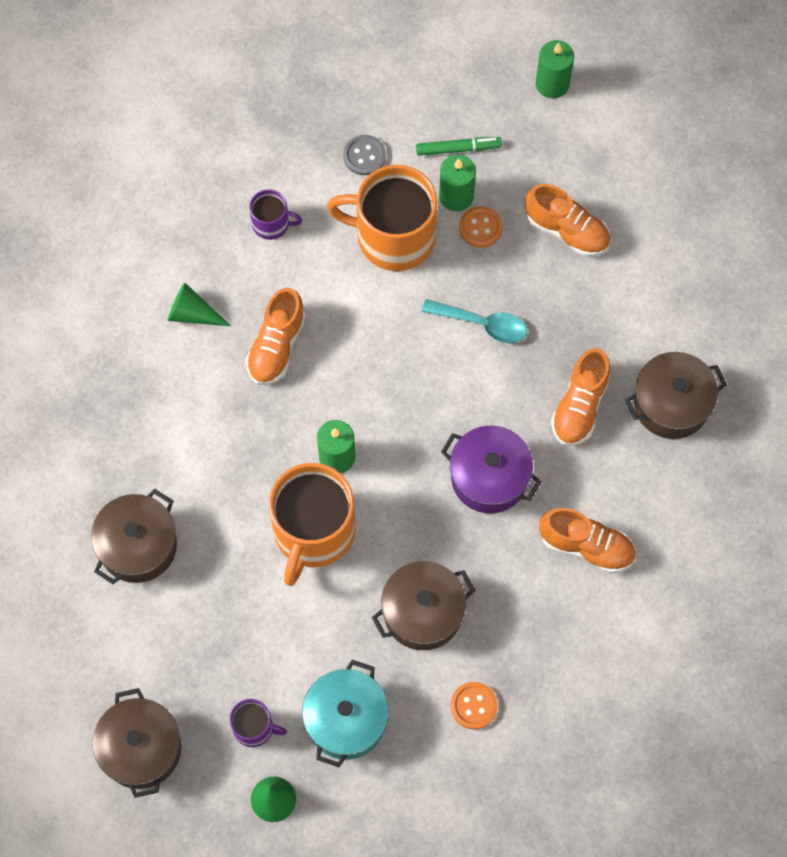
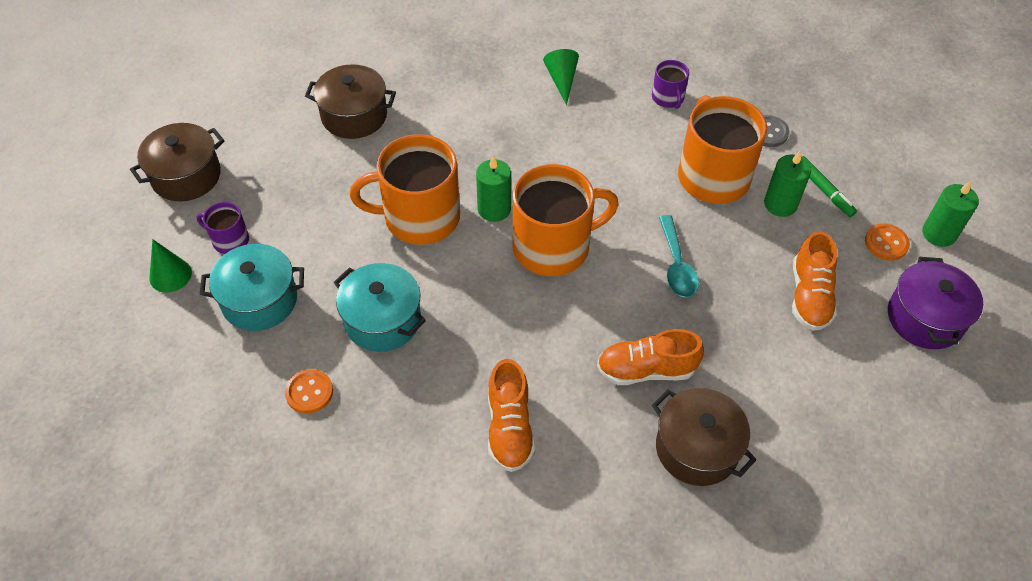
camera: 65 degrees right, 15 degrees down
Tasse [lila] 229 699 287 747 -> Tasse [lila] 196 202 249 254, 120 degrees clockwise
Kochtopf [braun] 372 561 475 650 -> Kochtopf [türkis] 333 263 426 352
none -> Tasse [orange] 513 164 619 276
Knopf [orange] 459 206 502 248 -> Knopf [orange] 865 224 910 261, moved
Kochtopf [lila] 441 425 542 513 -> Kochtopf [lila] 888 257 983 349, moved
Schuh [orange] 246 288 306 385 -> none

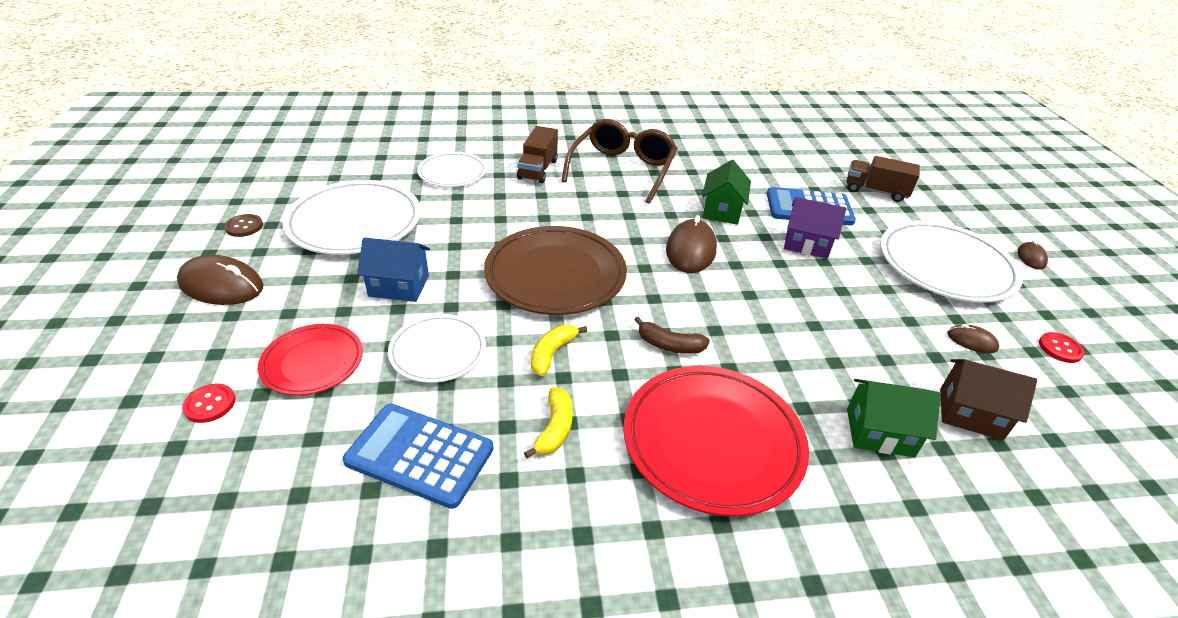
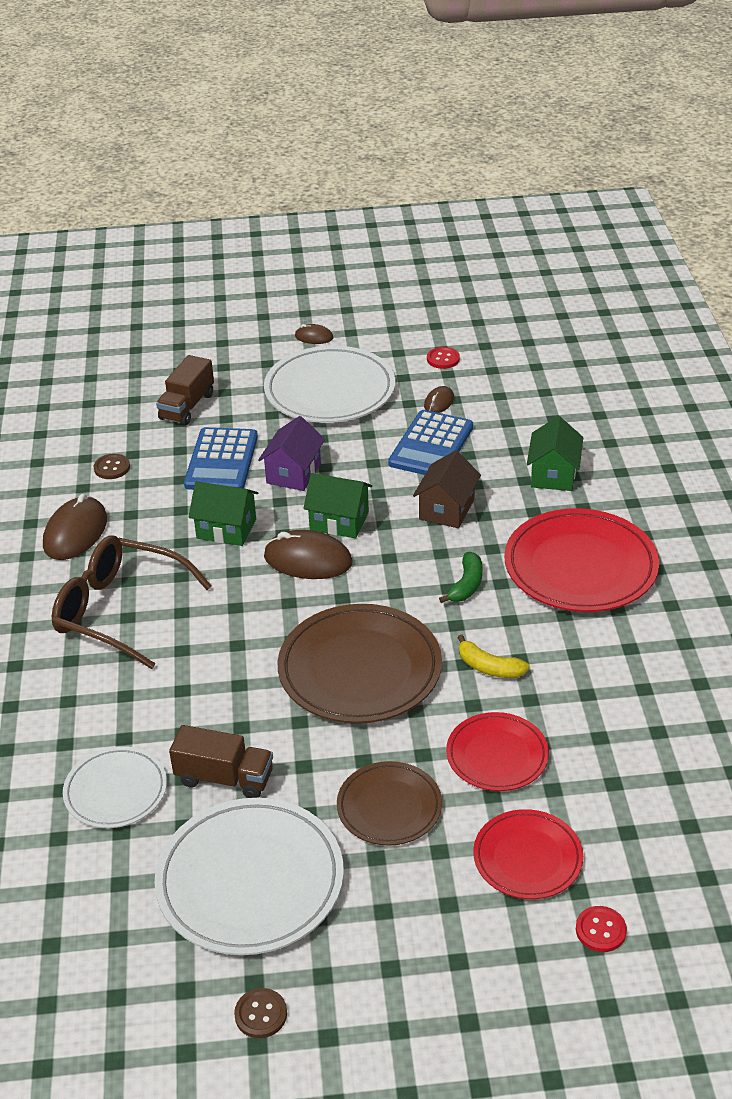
camera: 85 degrees left, 0 degrees up
Computermaus [braun] 177 255 264 305 -> Computermaus [braun] 43 494 107 560, moved
none -> Knopf [braun] 94 454 130 479
Lastwagen [braun] 517 126 558 183 -> Lastwagen [braun] 169 725 273 798, moved
none -> Haus [grün] 303 473 372 538
Haus [blau] 357 237 430 302 -> Teller [braun] 337 761 442 846
Taschenrechner [blau] 343 404 494 509 -> Taschenrechner [blau] 388 410 473 475, moved
Haus [braun] 940 359 1037 440 -> Haus [braun] 413 450 481 528, moved
Banane [braun] 634 316 710 354 -> Banane [grün] 439 552 482 603
Teller [weiß] 388 314 486 383 -> Teller [rot] 446 712 549 791
Banane [gelb] 524 387 573 458 -> none

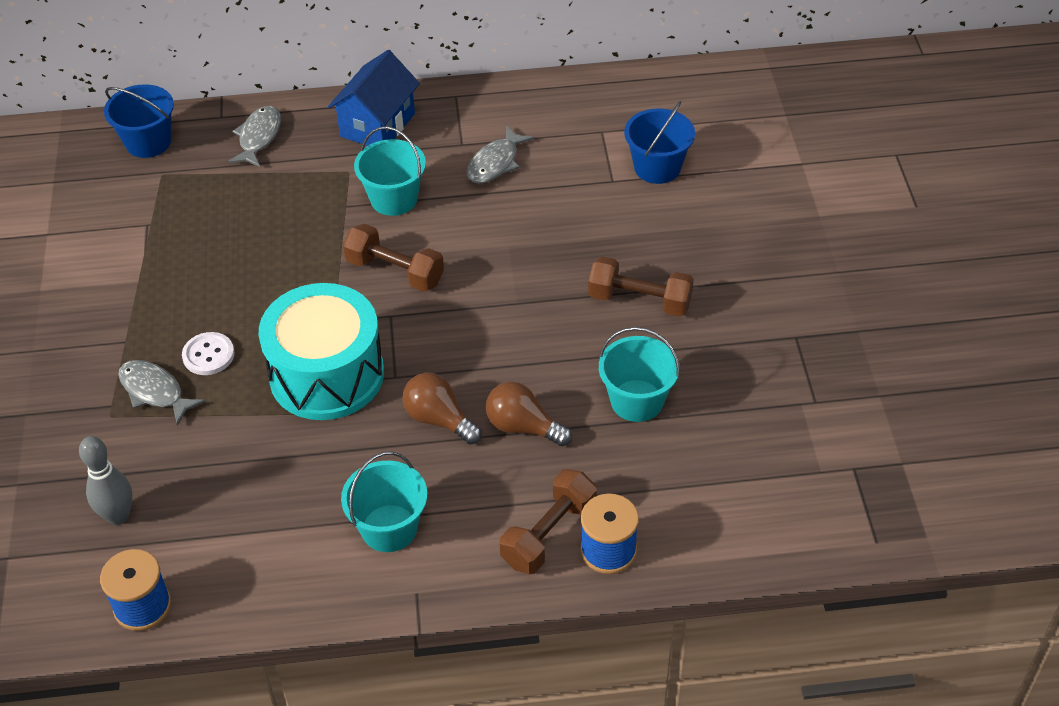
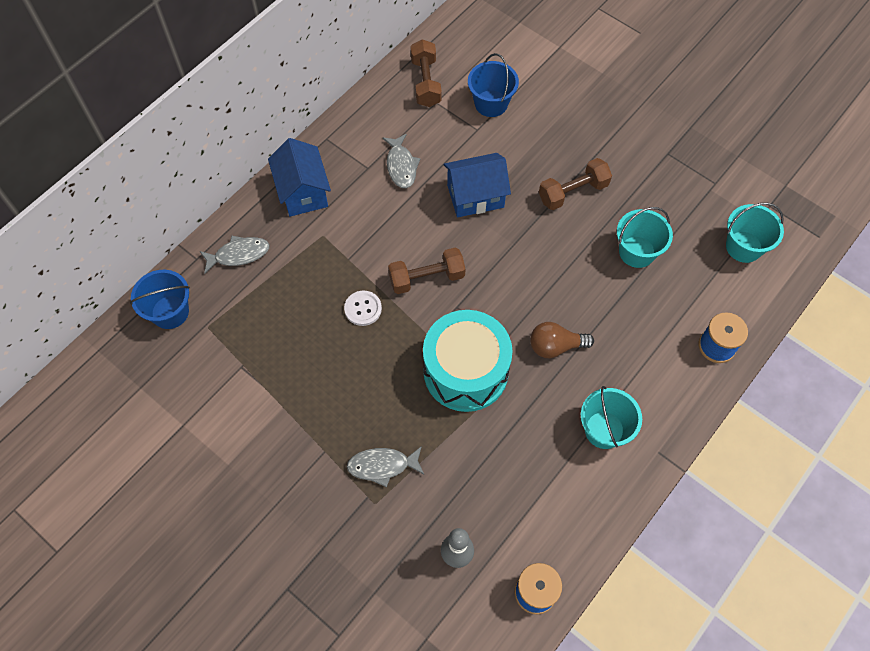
camera: 45 degrees left, 15 degrees up
Fisch [grau] 228 106 281 167 -> Fisch [grau] 200 236 269 274, 105 degrees clockwise
Knopf [weiß] 182 332 235 375 -> Knopf [weiß] 344 290 382 326, moved
Hantel [braun] 500 469 597 574 -> Hantel [braun] 411 40 442 107, moved
none -> Haus [blau] 444 153 511 217
Eimer [türkis] 354 126 426 216 -> Eimer [türkis] 726 203 784 263, moved
Glühbirne [braun] 486 381 572 446 -> none

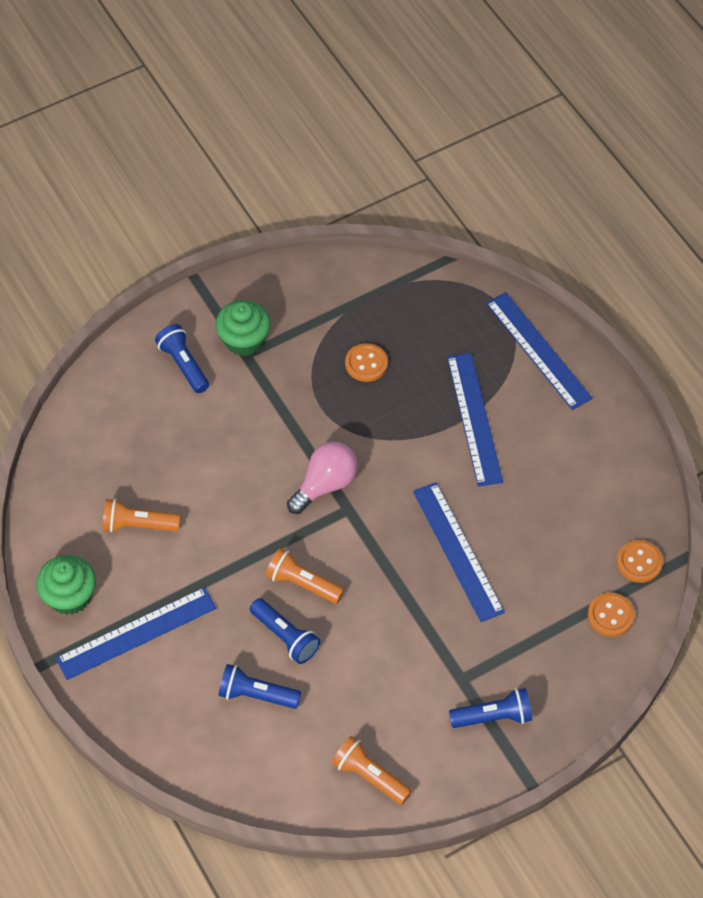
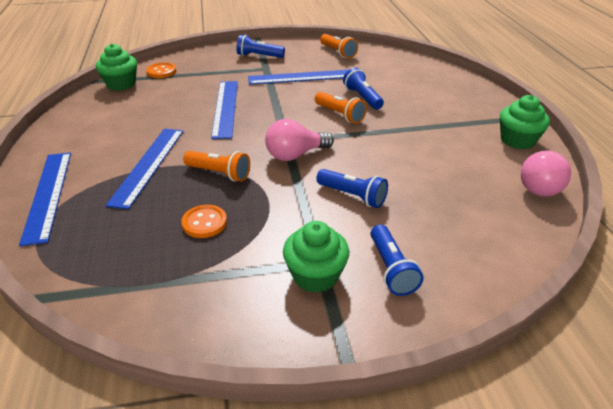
camera: 160 degrees left, 20 degrees down
Knopf [orange] 617 540 663 583 -> Muffin [grün] 96 44 137 91
Taschenlampe [orange] 102 499 181 532 -> Taschenlampe [orange] 183 151 250 181, moved
Lineal [blau] 56 587 216 680 -> Lineal [blau] 248 70 348 85, moved
Taschenlampe [blau] 218 664 301 709 -> Taschenlampe [blau] 316 169 388 208, moved
none -> Glühbirne [rosa] 521 151 571 196

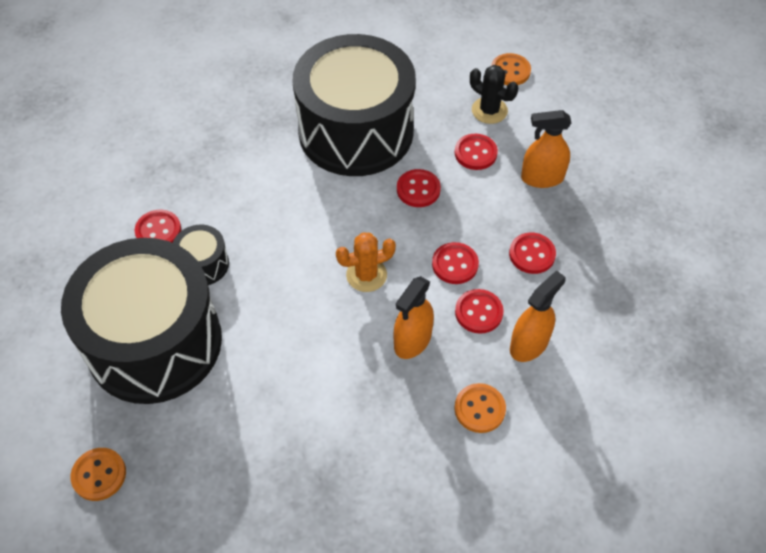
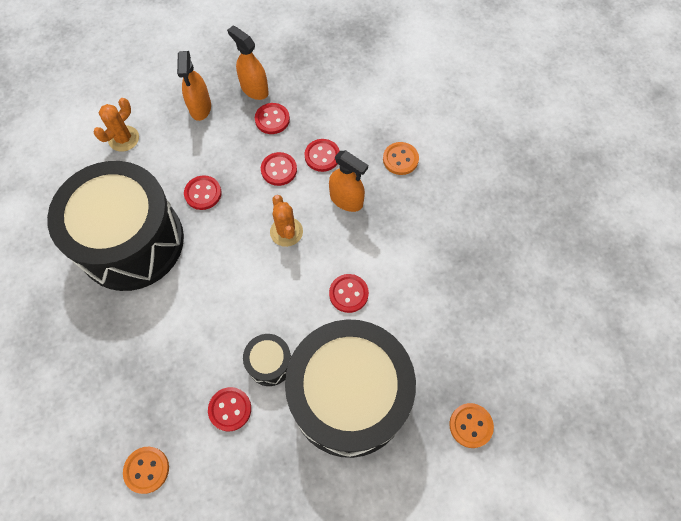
camera: 90 degrees left, 10 degrees up
Kaktus [schwarz] 470 65 518 124 -> Kaktus [orange] 93 98 139 152
Knopf [orange] 491 53 531 85 -> Knopf [orange] 123 447 169 494, moved
Sprühflasche [orange] 510 270 565 362 -> Sprühflasche [orange] 227 26 269 100, moved
Knopf [rot] 455 134 498 170 -> Knopf [rot] 329 274 369 313, moved

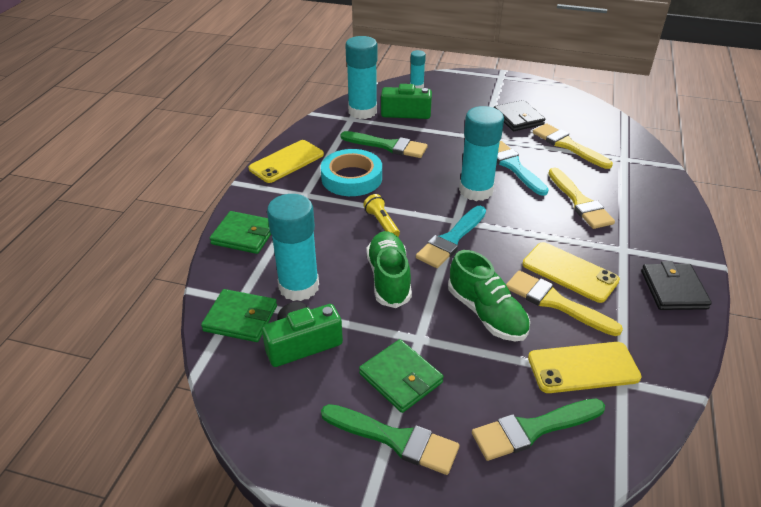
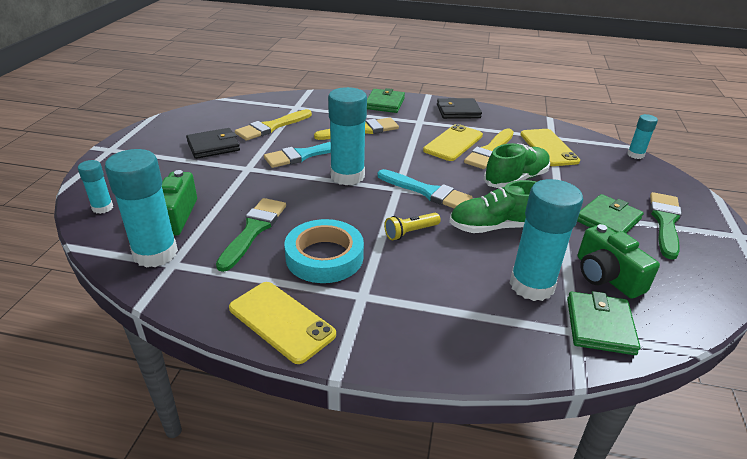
camera: 95 degrees left, 5 degrees down
Geldbörse [grün] 210 211 271 254 -> Geldbörse [grün] 367 88 405 113, moved
none -> Klebestift [türkis] 627 114 658 159
Pinsel [grün] 472 399 605 461 -> none

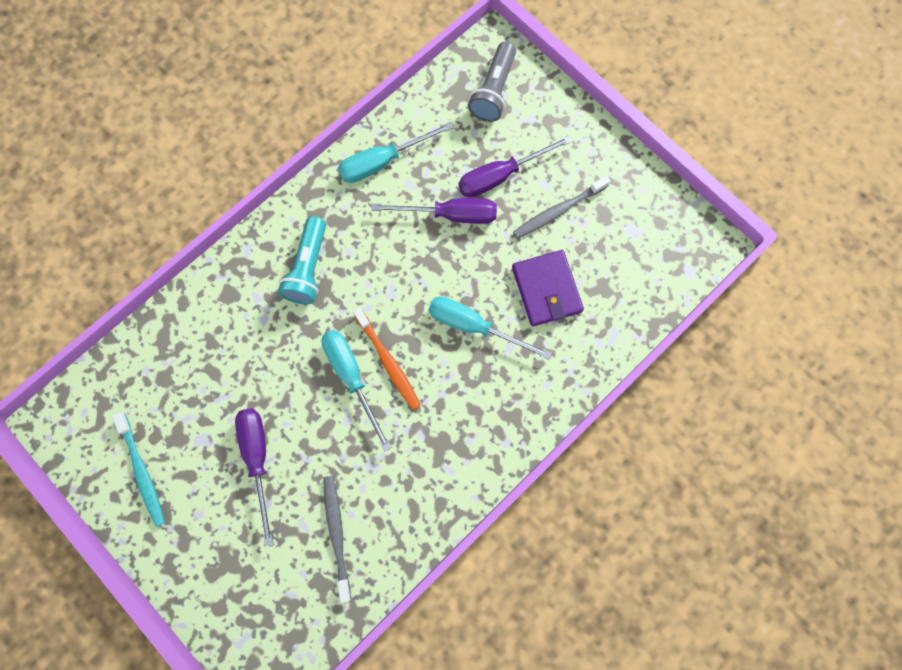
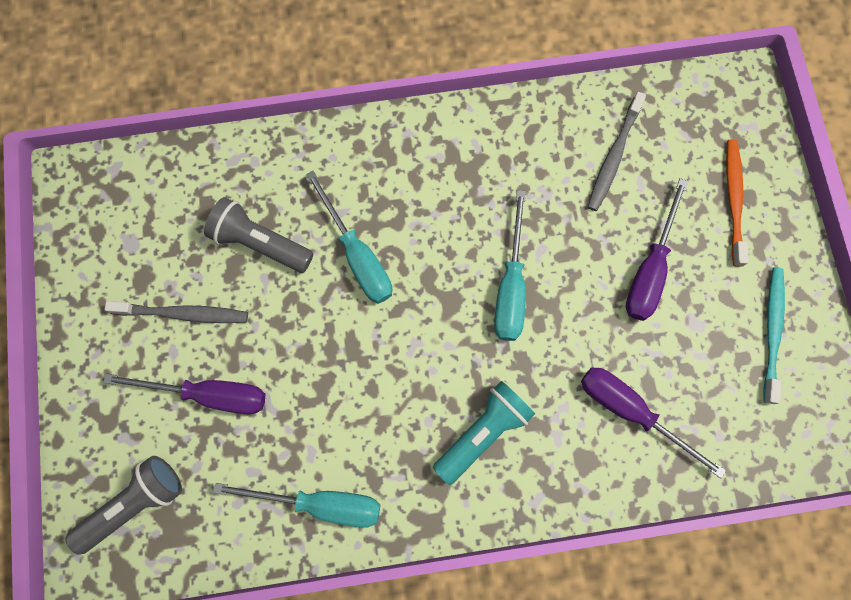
camera: 145 degrees left, 0 degrees up
Geldbörse [lila] 512 250 584 326 -> Taschenlampe [grau] 204 197 314 273
Schraubenzieher [lila] 371 198 497 224 -> Schraubenzieher [lila] 581 368 726 479, moved
Zahnbürste [orange] 353 308 421 410 -> Zahnbürste [orange] 726 139 749 267, moved

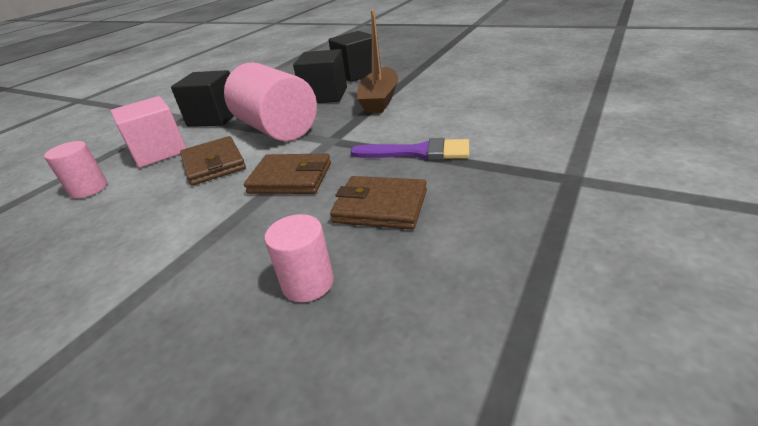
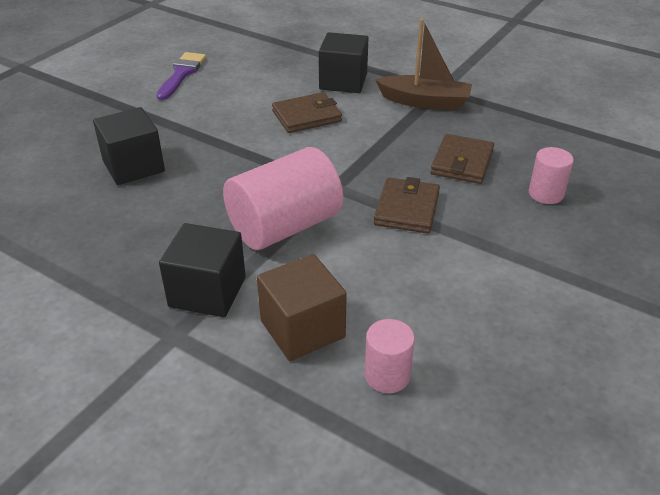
camera: 90 degrees left, 5 degrees up
Pinsel [lila] 351 138 469 160 -> Pinsel [lila] 156 52 206 100, moved
Kubus [rosa] 111 96 186 168 -> Kubus [braun] 257 254 347 361
Geldbörse [braun] 180 136 246 186 -> Geldbörse [braun] 272 92 342 133, moved
Kubus [schwarz] 293 49 347 103 -> Kubus [schwarz] 319 32 369 93, moved
Boot [braun] 357 10 398 113 -> Boot [braun] 375 19 472 110, moved

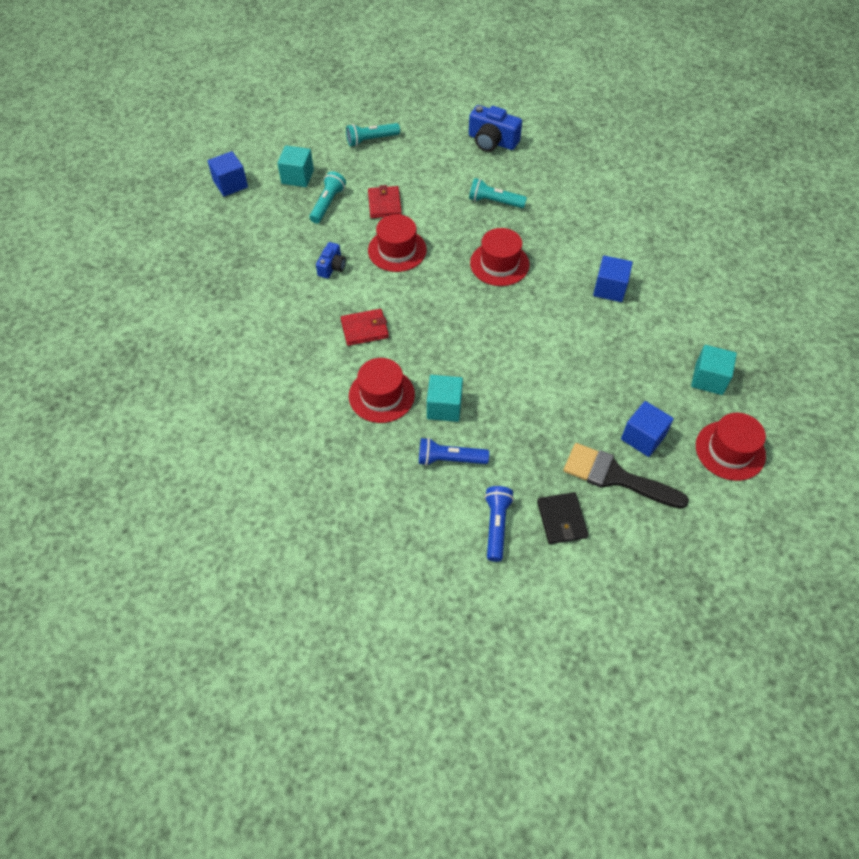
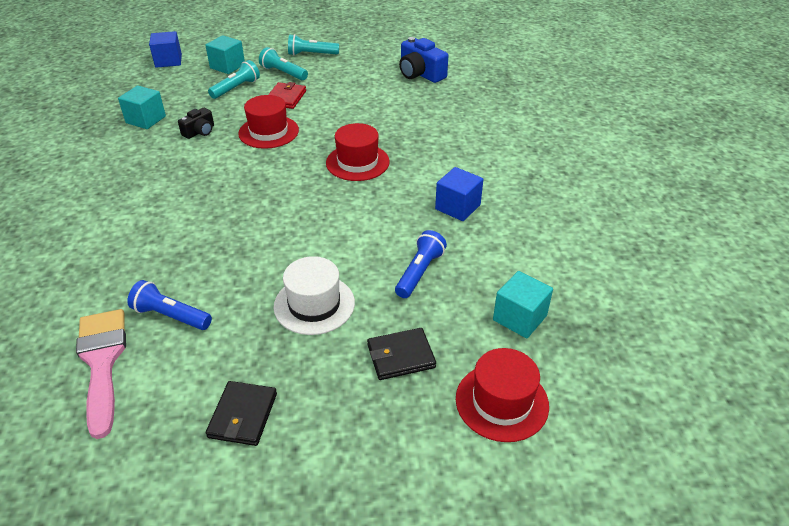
camera: 20 degrees right, 15 degrees down
none -> Pinsel [rosa] 76 309 126 439
Kubus [türkis] 427 375 463 422 -> Kubus [türkis] 118 86 166 129, moved
Kamera [blau] 316 242 346 279 -> Kamera [schwarz] 178 108 214 139
Taschenlampe [türkis] 469 178 527 208 -> Taschenlampe [türkis] 259 47 308 80, moved
none -> Hut [weiß] 274 256 355 335
Kubus [blau] 621 401 674 457 -> Geldbörse [schwarz] 367 328 436 380
Taschenlampe [blau] 485 486 514 562 -> Taschenlampe [blau] 395 230 447 298, moved
Geldbörse [rot] 341 309 389 346 -> none
Hut [rot] 349 358 415 423 -> none
Pinsel [schwarz] 563 443 689 509 -> none

